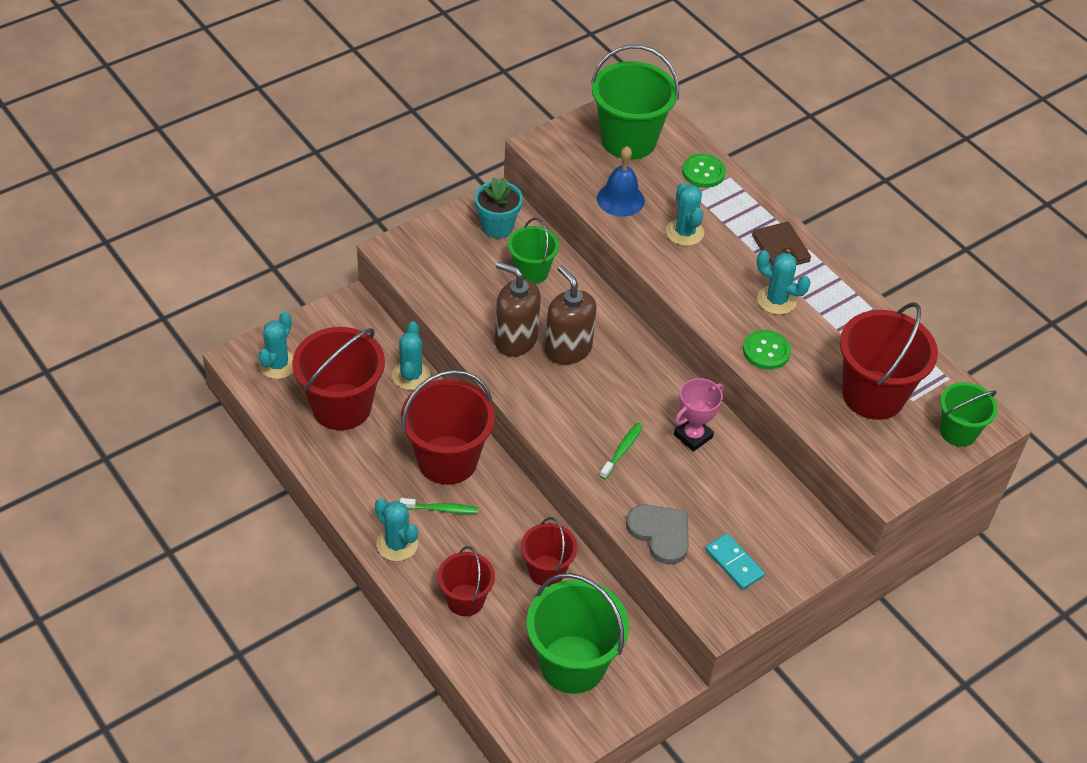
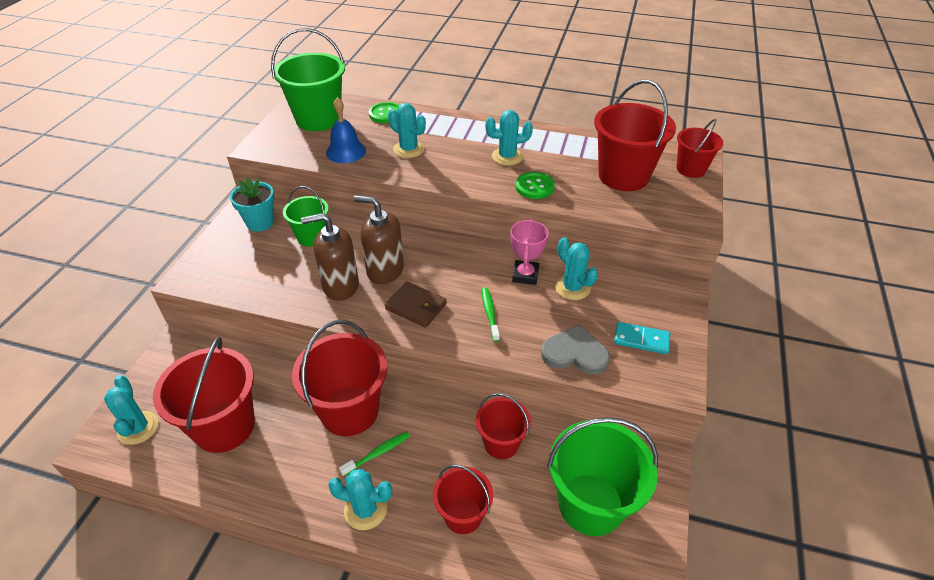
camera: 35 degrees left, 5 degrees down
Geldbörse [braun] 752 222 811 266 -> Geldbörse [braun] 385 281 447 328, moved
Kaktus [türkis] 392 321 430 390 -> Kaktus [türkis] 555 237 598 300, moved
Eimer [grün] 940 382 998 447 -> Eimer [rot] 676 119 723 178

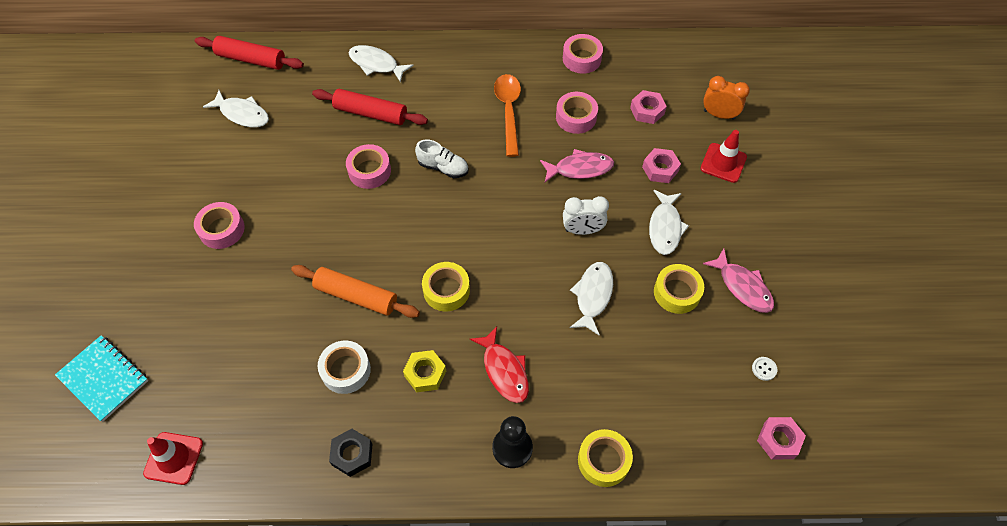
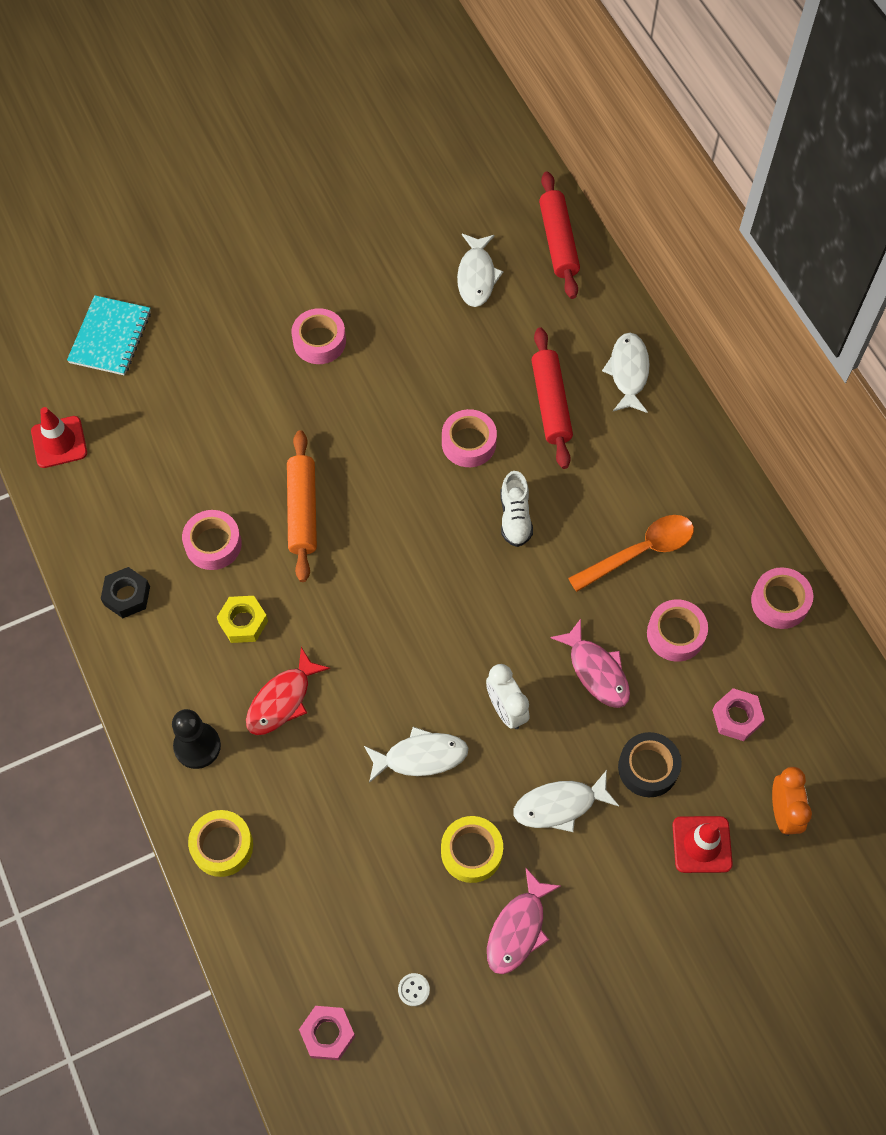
camera: 65 degrees right, 5 degrees up
Klebeband [weiß] 318 340 371 394 -> Klebeband [rosa] 182 510 242 570
Sechskantmutter [rosa] 642 148 681 183 -> Klebeband [schwarz] 618 732 682 797
Klebeband [gelb] 422 262 470 311 -> none

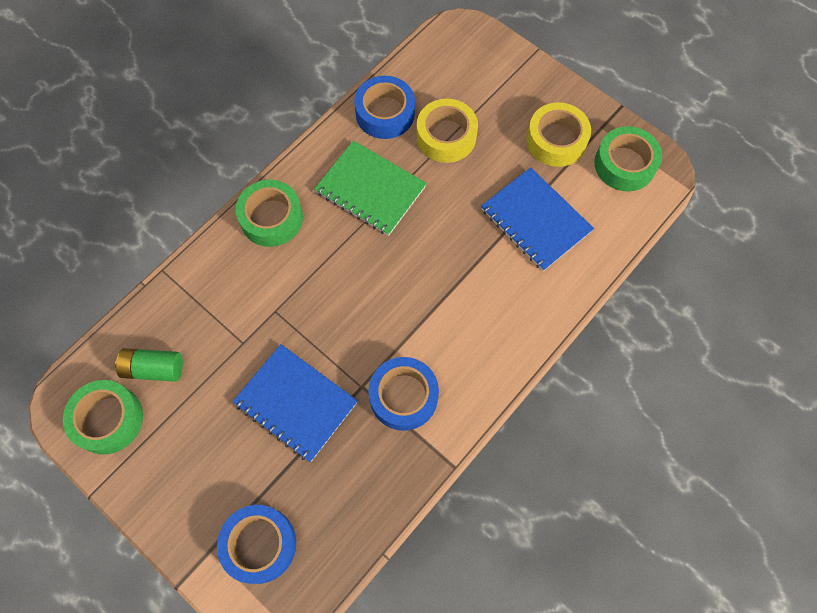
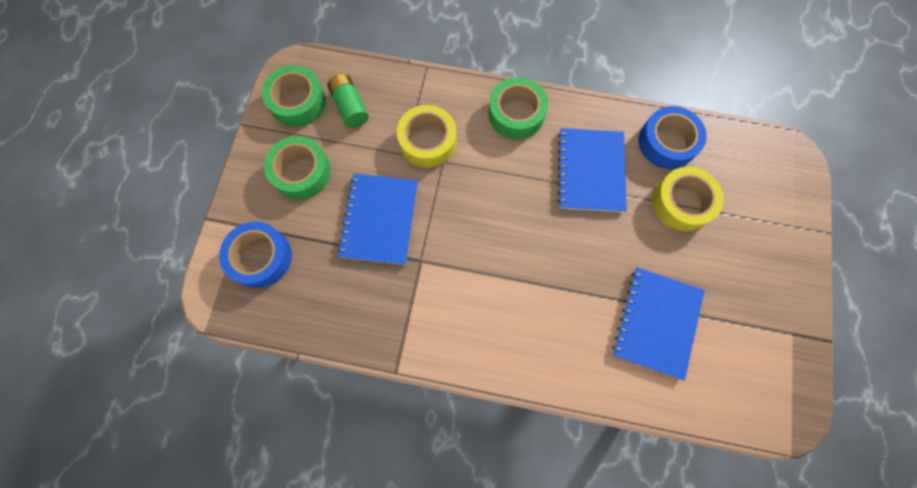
camera: 60 degrees right, 5 degrees up
Klebeband [grün] 594 126 662 191 -> Klebeband [grün] 264 136 331 200, moved
Klebeband [gelb] 526 102 591 167 -> Klebeband [gelb] 397 105 457 168, moved
Notizbuch [grün] 314 140 427 236 -> Notizbuch [blau] 557 128 627 212
Klebeband [blau] 368 357 439 431 -> none

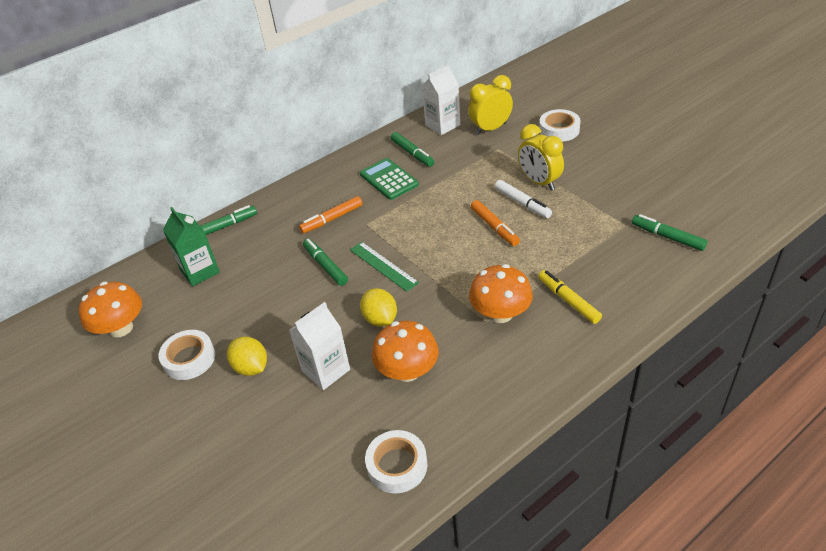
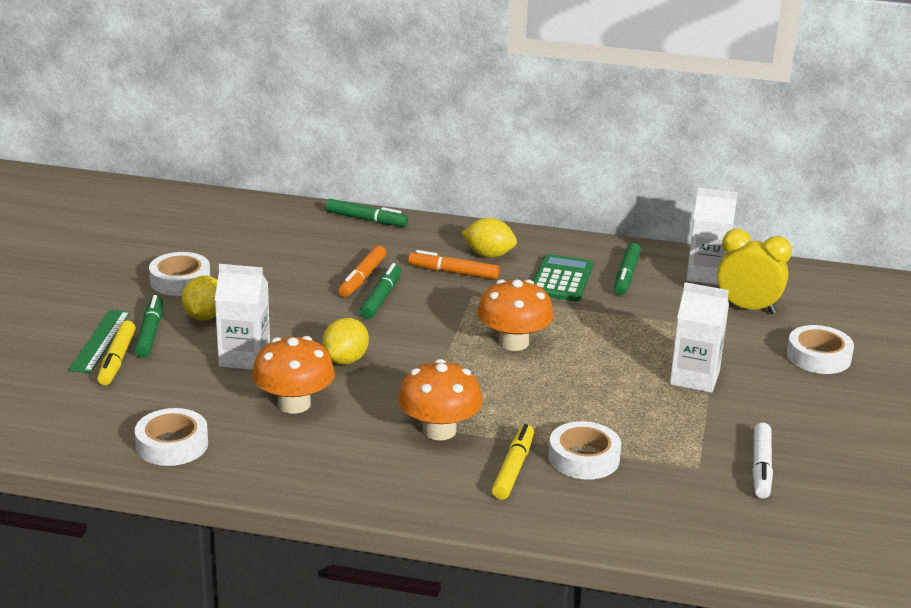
camera: 45 degrees right, 15 degrees down
Lineal [grün] 350 242 419 292 -> Lineal [grün] 69 310 130 373, moved
none -> Filzstift [gelb] 97 320 136 386
Filzstift [grün] 632 214 707 251 -> Filzstift [grün] 134 295 163 358, moved
Filzstift [orange] 471 200 520 246 -> Filzstift [orange] 339 246 386 297, moved
none -> Zitrone [gelb] 462 218 517 258
Pilz [orange] 79 282 142 337 -> Pilz [orange] 477 279 554 351, moved
none -> Klebeband [weiß] 549 421 621 480
Wecker [gelb] 518 124 564 191 -> Getränkekarton [weiß] 670 282 729 393
Filzstift [weiß] 495 180 552 218 -> Filzstift [weiß] 752 423 773 499, moved
Getränkekarton [grün] 163 207 220 286 -> none

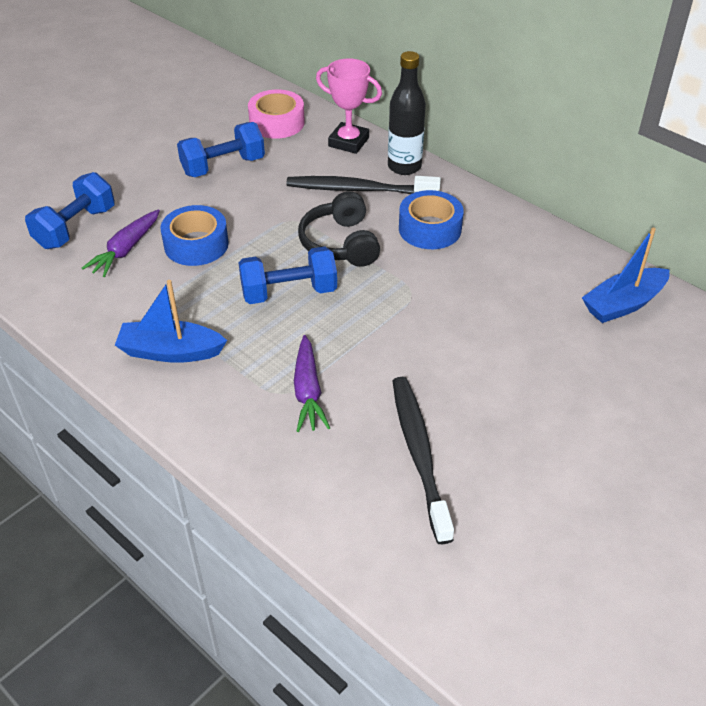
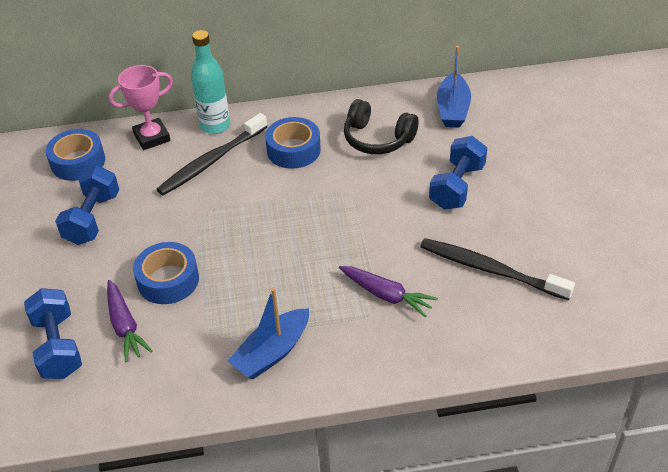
camera: 50 degrees left, 0 degrees up
Klebeband [rosa] 248 90 305 139 -> Klebeband [blau] 46 129 105 181
Flasche [schwarz] 388 51 426 175 -> Flasche [türkis] 191 30 230 134
Kopfhörer [schwarz] 298 191 380 267 -> Kopfhörer [schwarz] 344 99 419 154, moved
Hantel [blau] 238 246 337 304 -> Hantel [blau] 429 136 487 210, moved

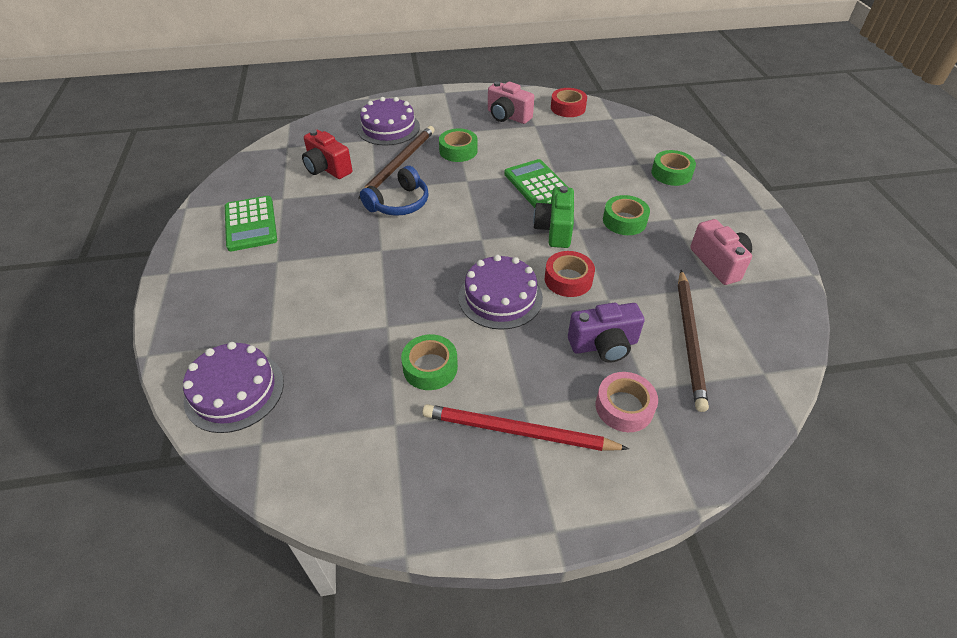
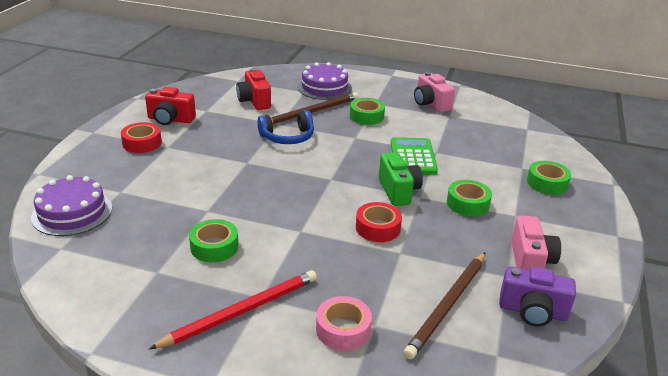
camera: 25 degrees right, 15 degrees down
Klebeband [rot] 551 88 587 117 -> Klebeband [rot] 121 122 162 153, moved
Taschenrechner [grün] 225 196 277 251 -> Kamera [rot] 145 87 196 125
Bleistift [rot] 422 404 629 451 -> Bleistift [rot] 149 270 317 349, 105 degrees clockwise
Kamera [grün] 533 186 574 248 -> Kamera [grün] 379 152 423 206, 135 degrees clockwise
Kamera [lila] 568 303 644 363 -> Kamera [lila] 499 267 576 327, moved
Kuchen [lila] 458 255 543 330 -> none

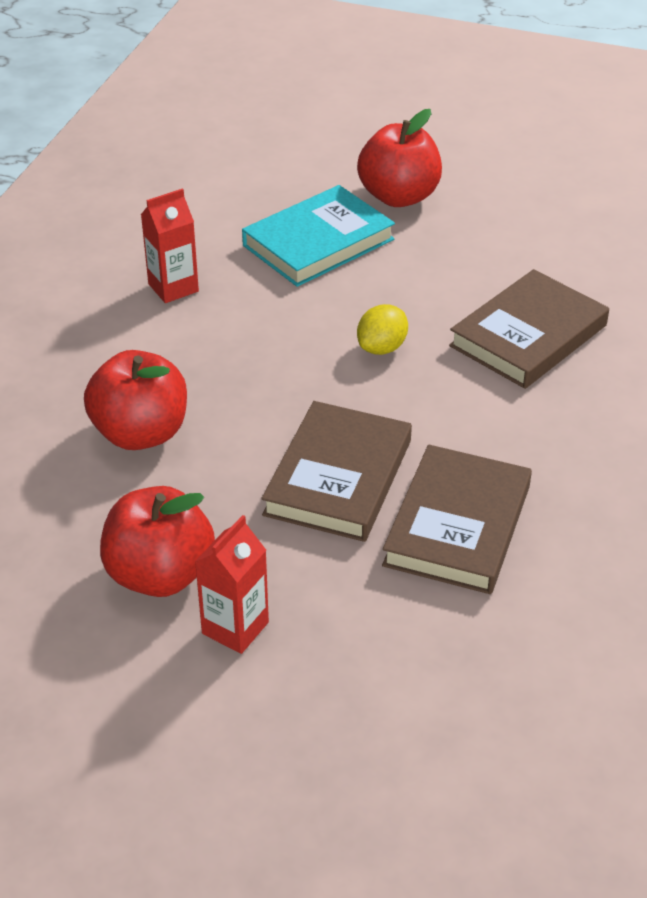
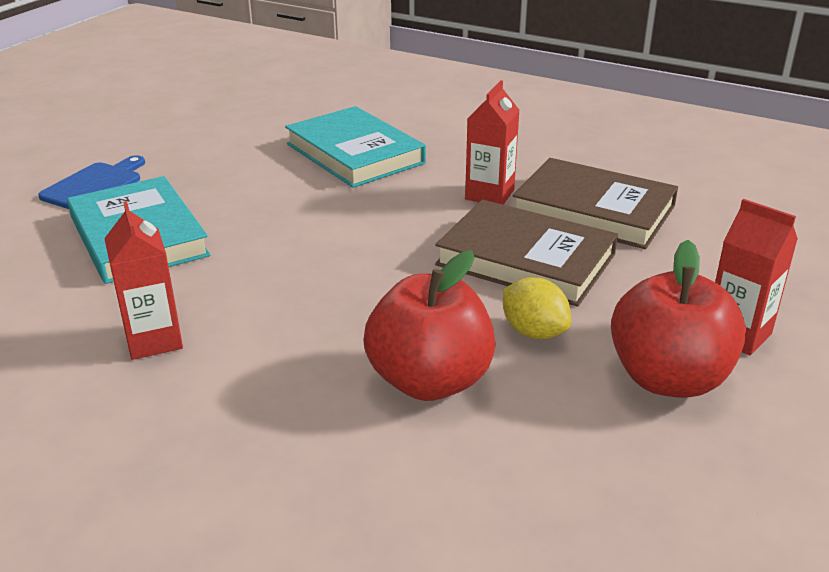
camera: 80 degrees left, 10 degrees down
Apfel [rot] 357 109 442 207 -> Schneidebrett [blau] 38 155 145 209
Buch [braun] 449 269 609 389 -> Buch [türkis] 285 106 426 188
none -> Getränkekarton [rot] 465 80 520 205
Zitrone [gelb] 357 304 408 355 -> Zitrone [gelb] 503 277 571 339, moved

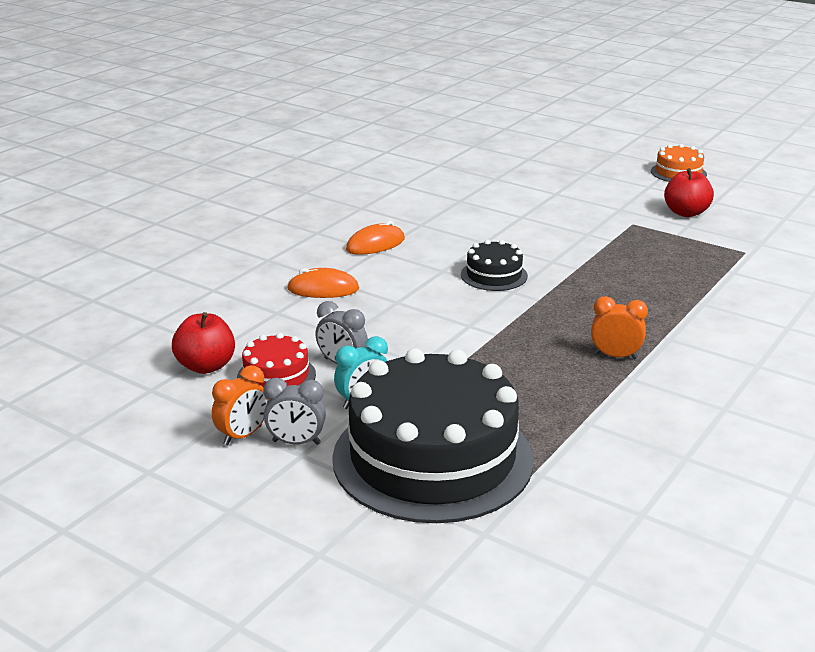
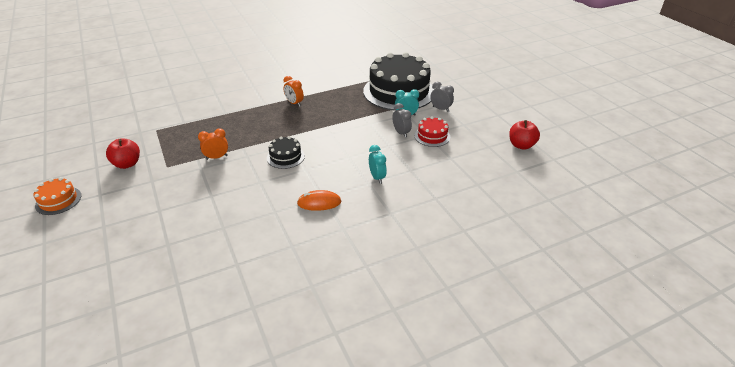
camera: 150 degrees left, 10 degrees up
Wecker [orange] 212 365 268 446 -> Wecker [orange] 198 128 228 160, moved
Computermaus [orange] 287 268 359 298 -> Wecker [türkis] 369 145 387 184
Apfel [rot] 172 312 235 374 -> Apfel [rot] 509 120 540 150, moved

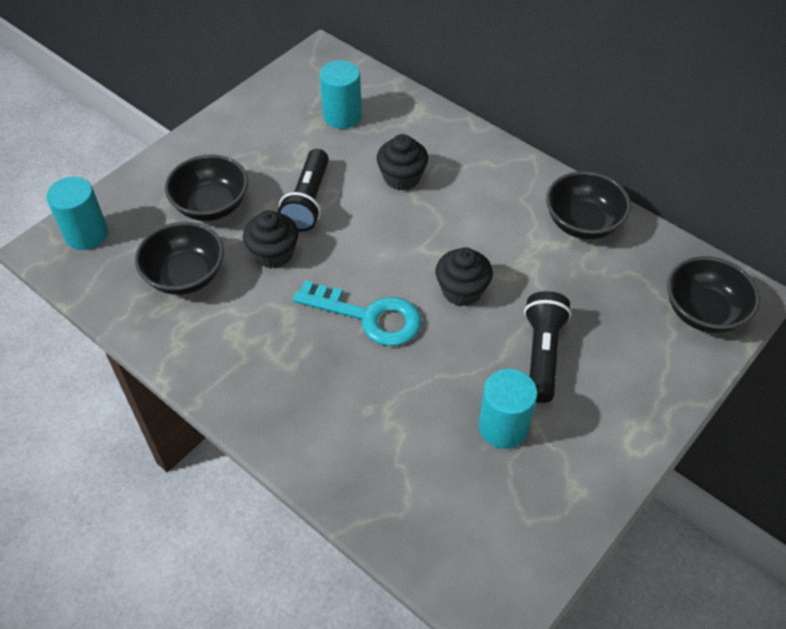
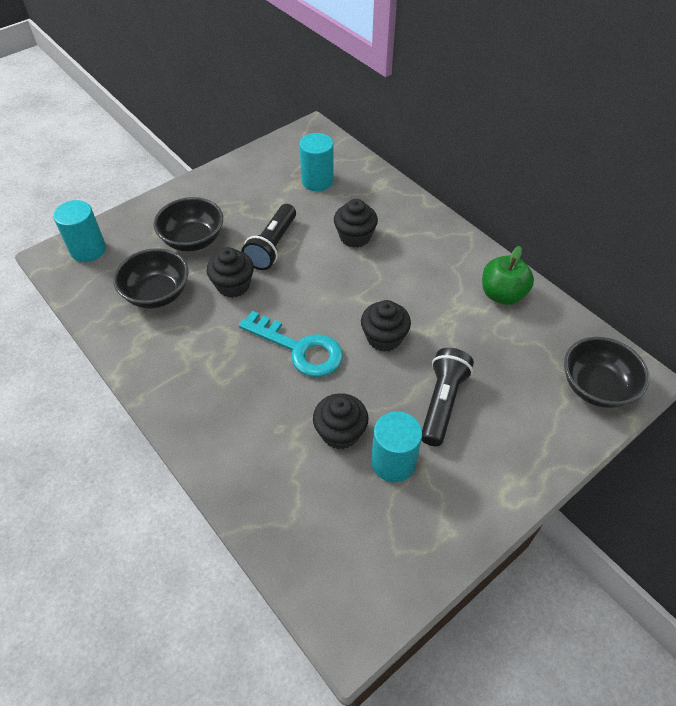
camera: 10 degrees right, 0 degrees up
none -> Muffin [schwarz] 313 393 368 449
Schüssel [schwarz] 546 171 631 239 -> Apfel [grün] 482 246 534 305

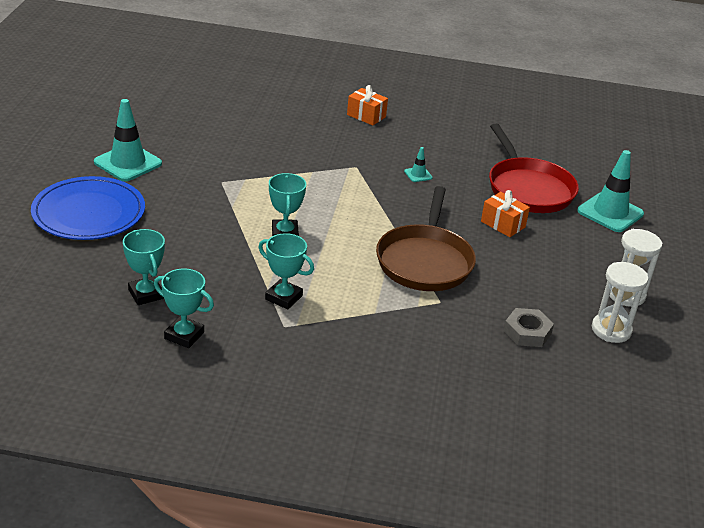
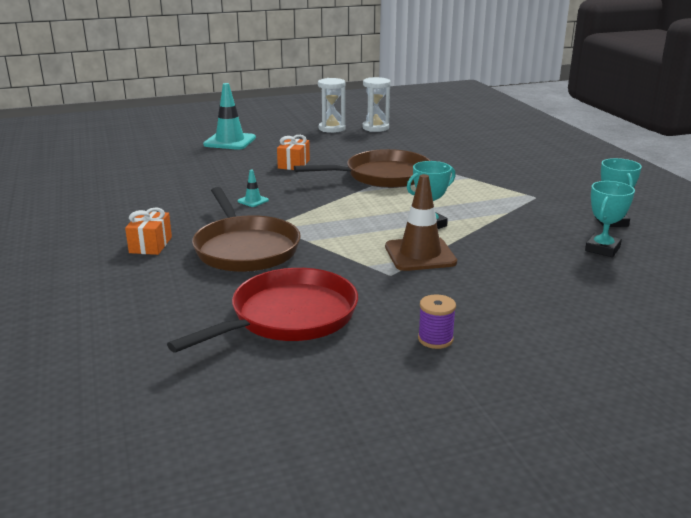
camera: 115 degrees left, 10 degrees down
Pfanne [rot] 489 124 579 213 -> Pfanne [rot] 167 268 358 353, moved
none -> Pfanne [braun] 192 187 301 272
none -> Leitkegel [braun] 385 174 457 271
Leitkegel [türkis] 94 99 162 181 -> Garnrolle [lila] 418 294 456 349
Teller [blau] 31 176 145 240 -> none
Pokal [türkis] 258 233 314 309 -> none
Sechskantmutter [grau] 504 308 554 347 -> none

